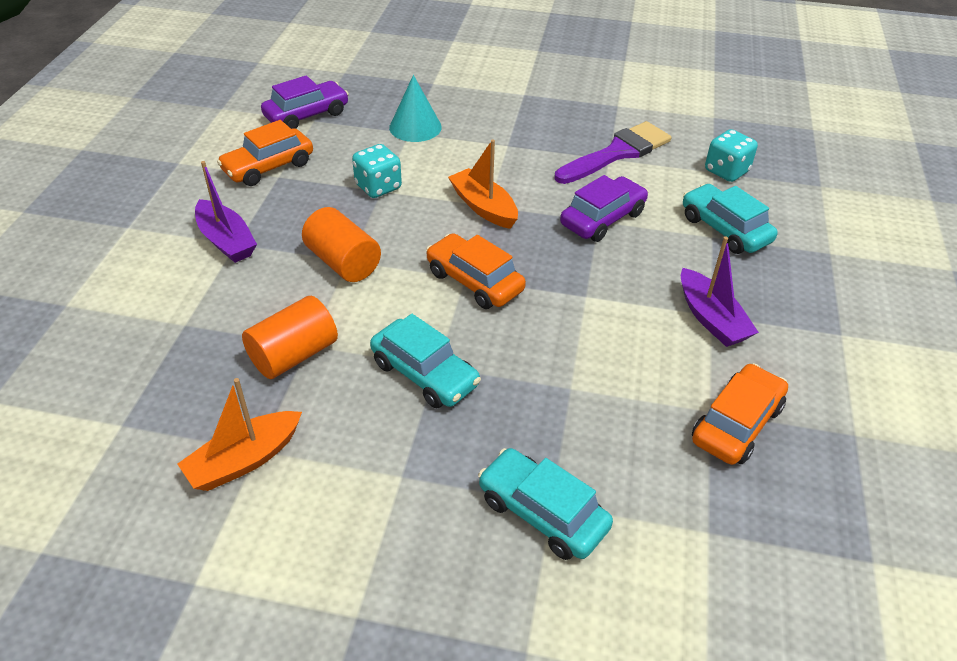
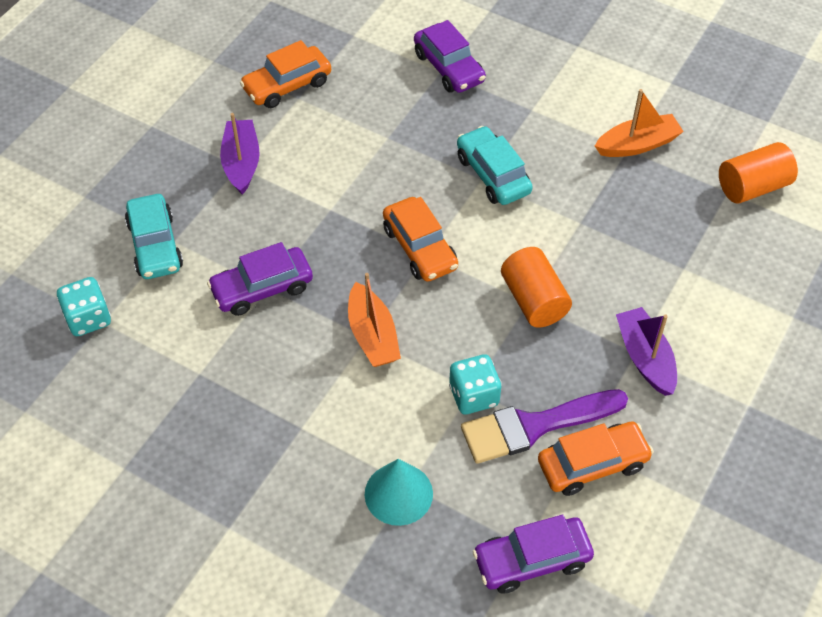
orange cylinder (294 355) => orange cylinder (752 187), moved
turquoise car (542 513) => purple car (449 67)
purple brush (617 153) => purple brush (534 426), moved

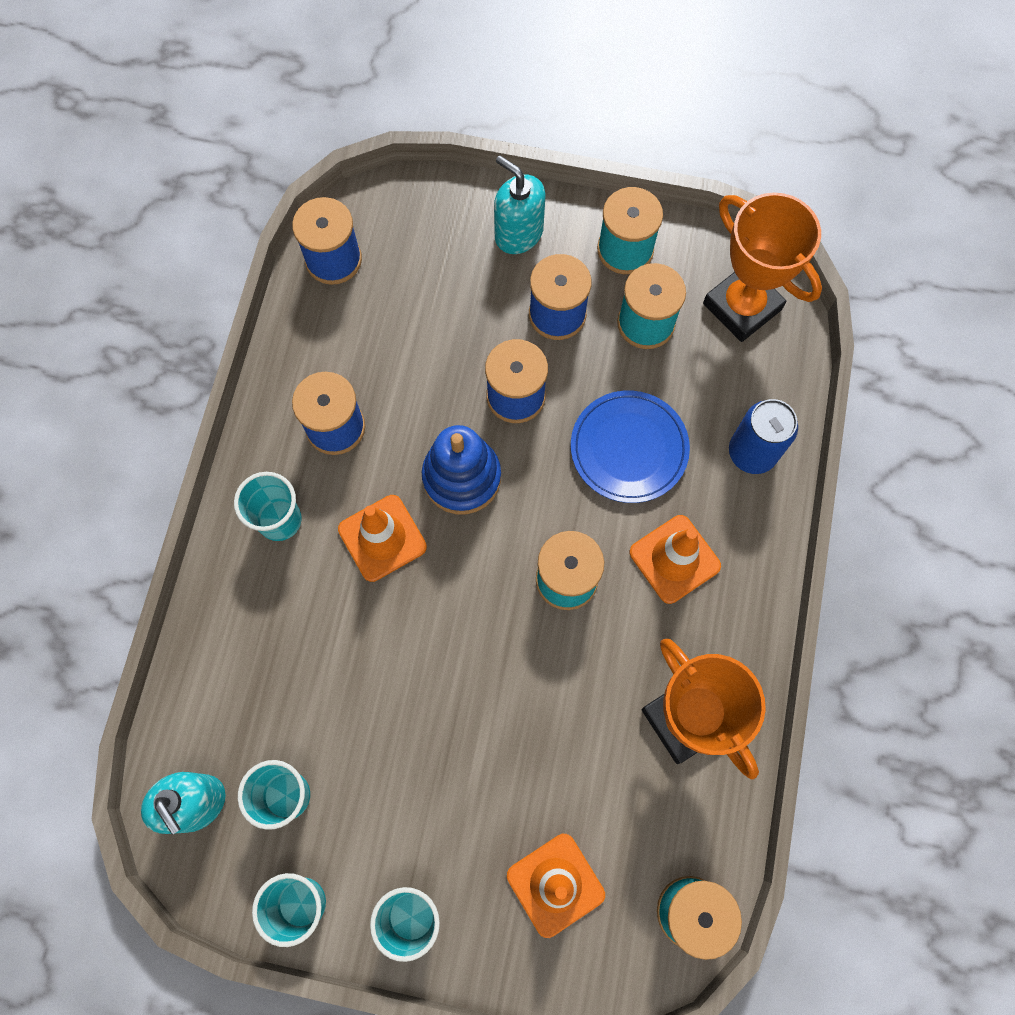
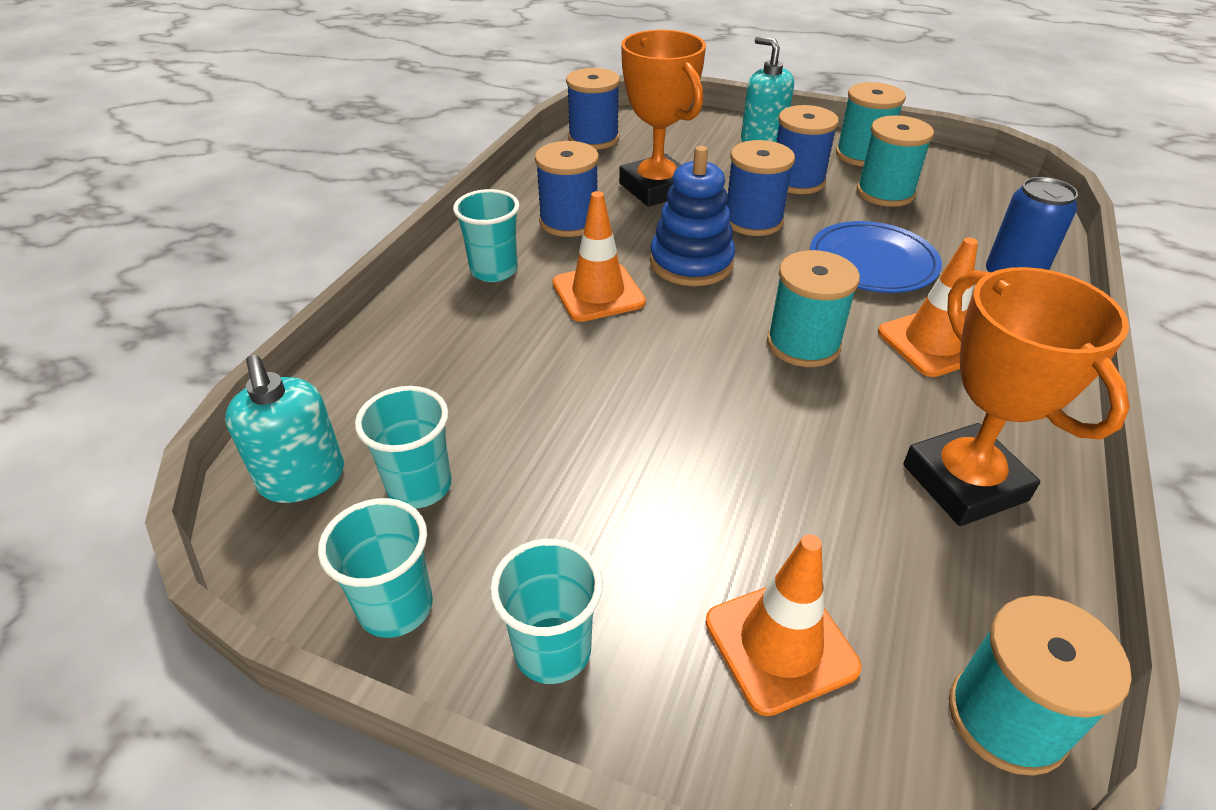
orange trophy (742 306) => orange trophy (656 188), moved

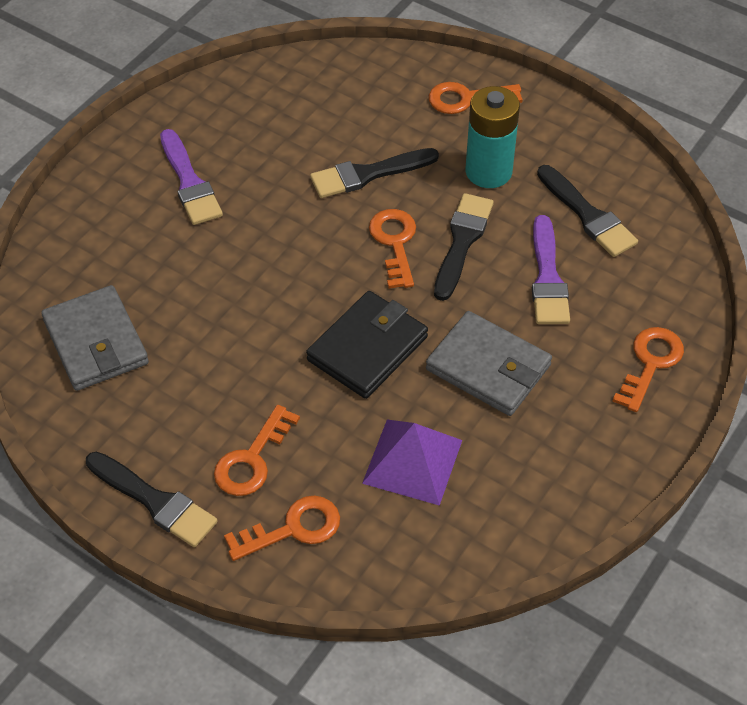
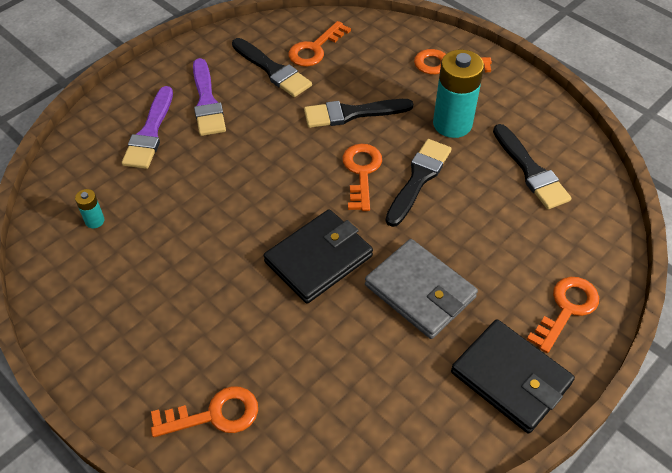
grey wallet (96 342) => turquoise battery (94 221)
black brush (155 501) => black brush (272 70), moved
orange key (252 459) => orange key (315 48), moved
purple pyramid (412 461) => nothing
purple brush (547 277) => purple brush (150 132), moved
nothing => black wallet (510 378)

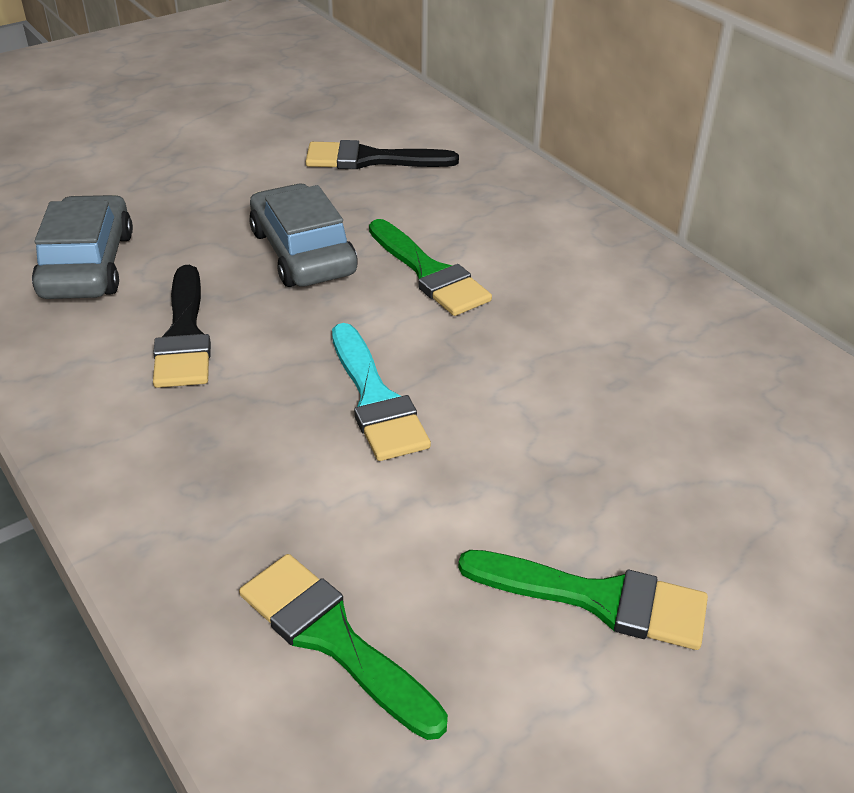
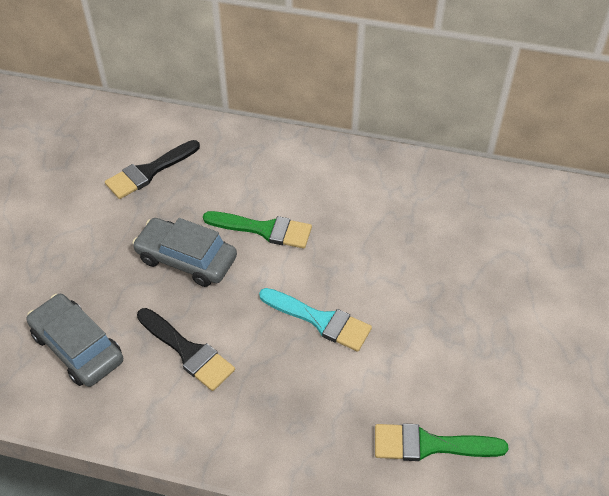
green brush (598 599) => nothing

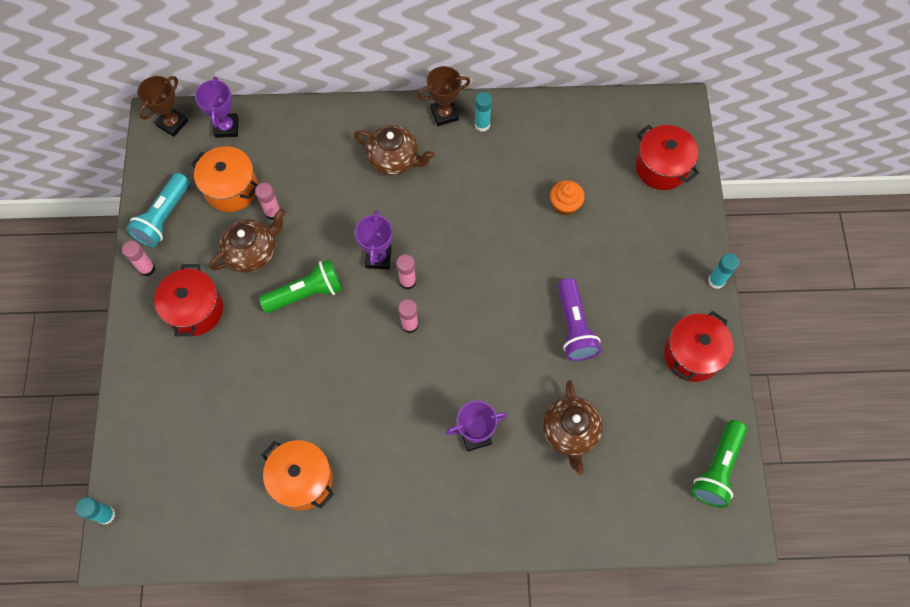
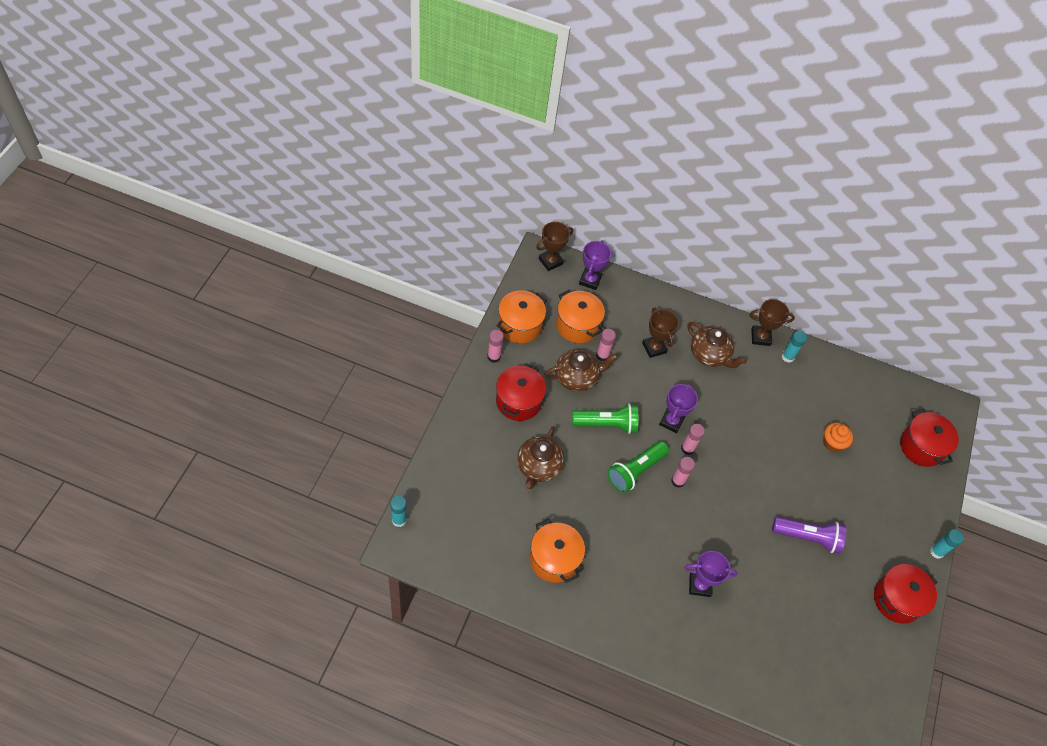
turquoise flashlight (164 217) => orange pot (519 325)
brown teapot (570 432) => brown teapot (538 467), moved
purple flashlight (574 327) => purple flashlight (807 537), 90 degrees counterclockwise
green flashlight (717 468) => green flashlight (635 471), moved
nothing => brown trophy (654 348)

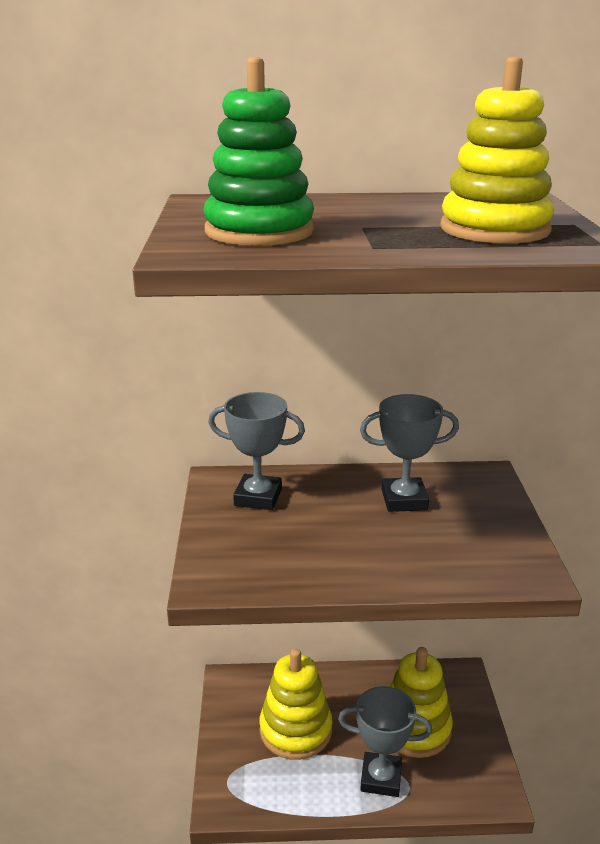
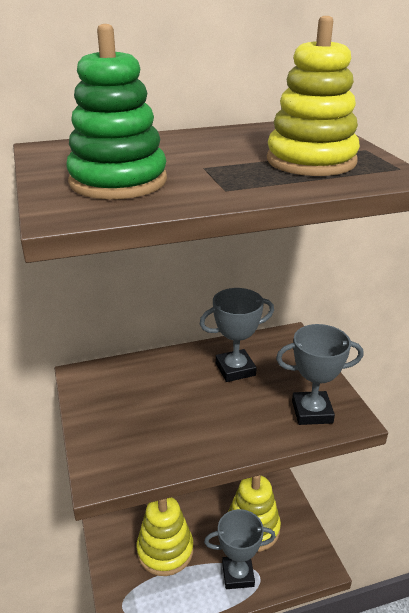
grey trophy (258 497) => grey trophy (312 412), moved

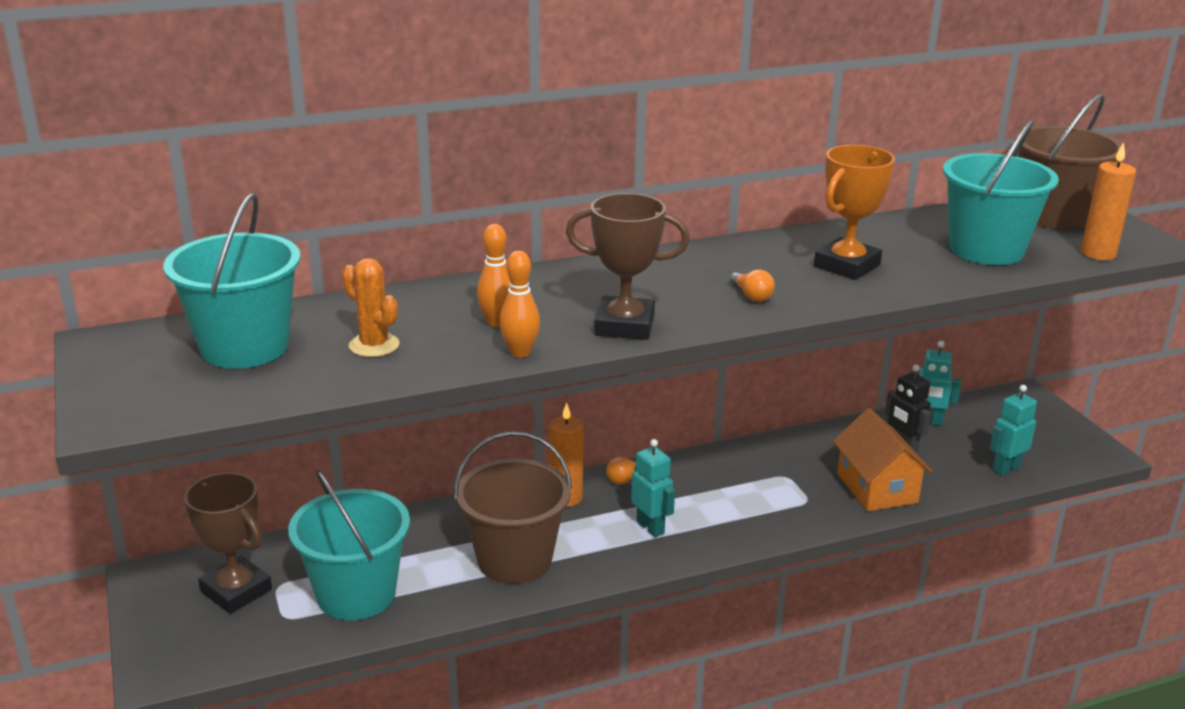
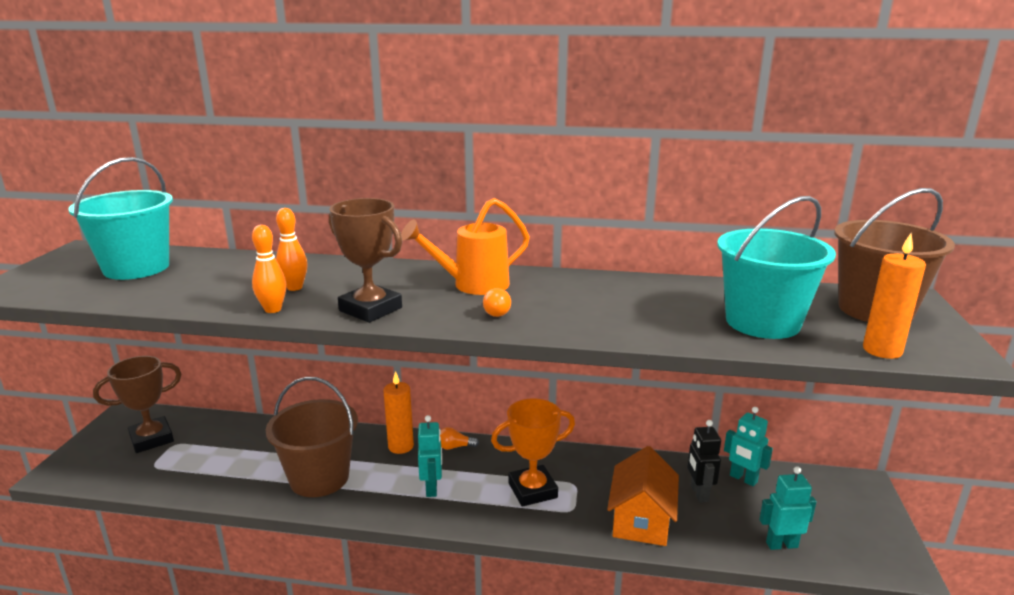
brown trophy (236 591) => brown trophy (151 439), 75 degrees clockwise
turquoise bucket (356 594) => nothing
orange cactus (374 345) => nothing
orange trophy (847 266) => orange trophy (532 490), moved
nothing => orange watering can (473 285)

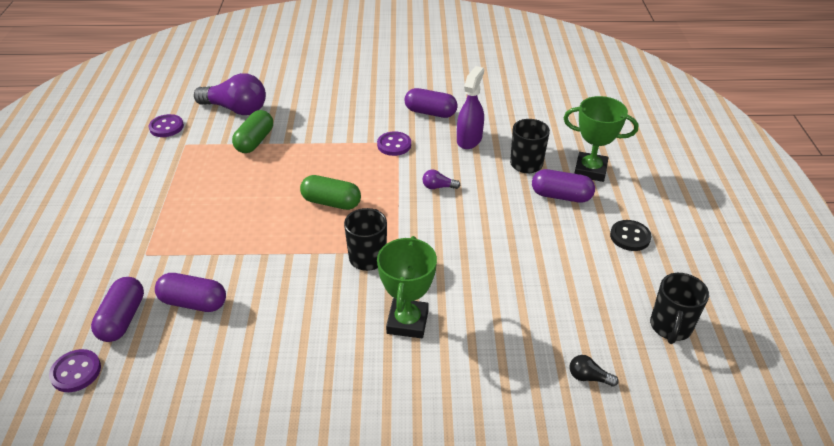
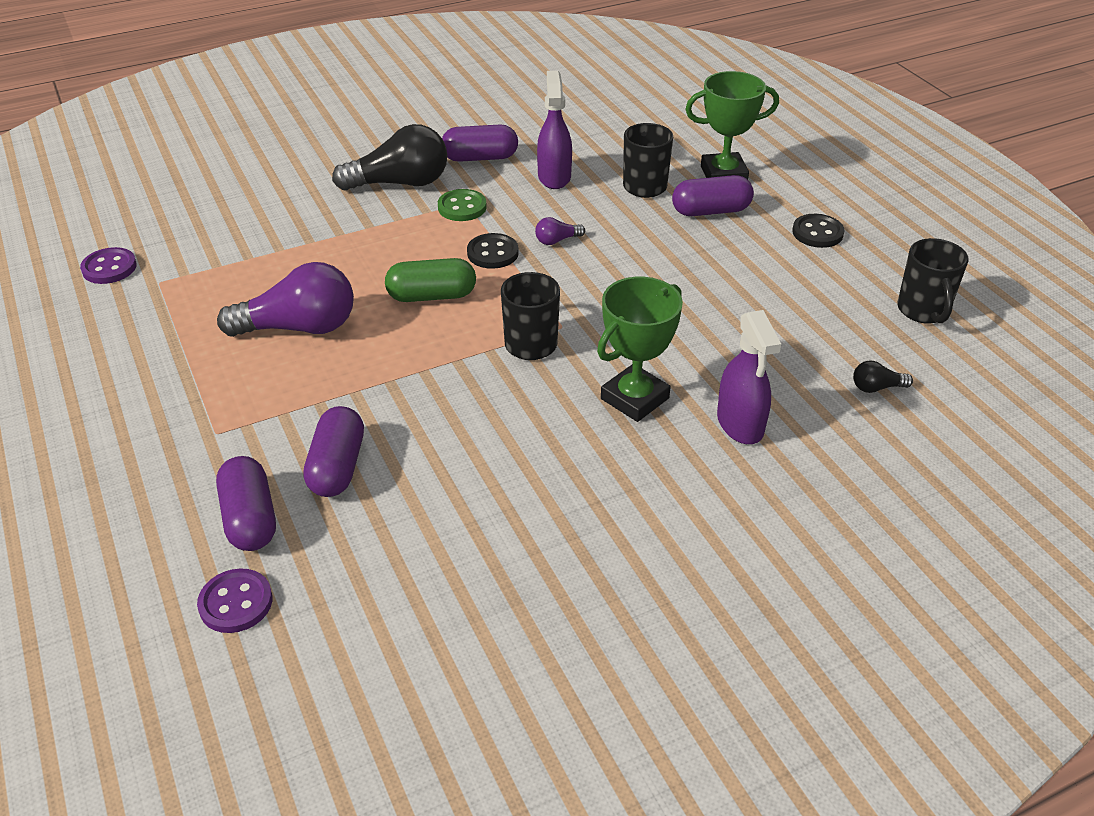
purple capsule (193 302) => purple capsule (337 467), 75 degrees counterclockwise
purple light bulb (236 109) => purple light bulb (299 328), moved
green capsule (255 141) => nothing
purple button (394 145) => green button (462 207)
green trophy (407 322) => green trophy (634 398), 60 degrees clockwise
nothing => black light bulb (400 183)
nothing => black button (492 253)
nothing => purple spray bottle (740 424)

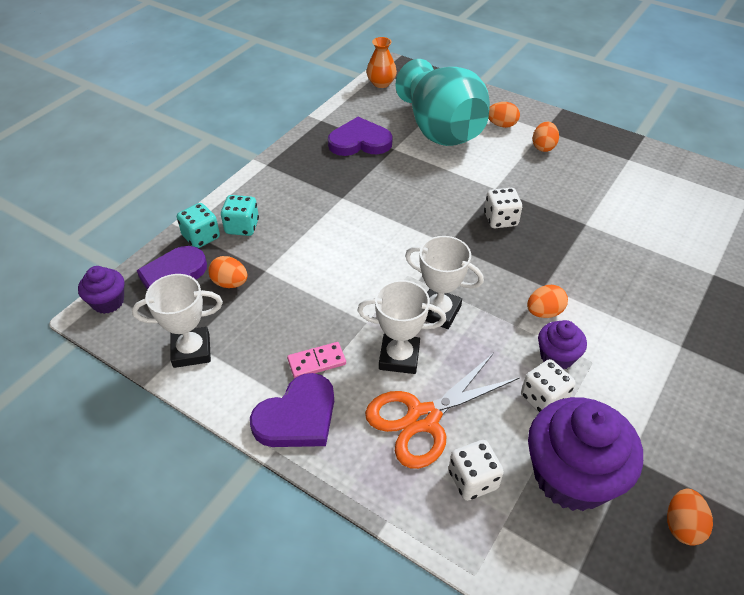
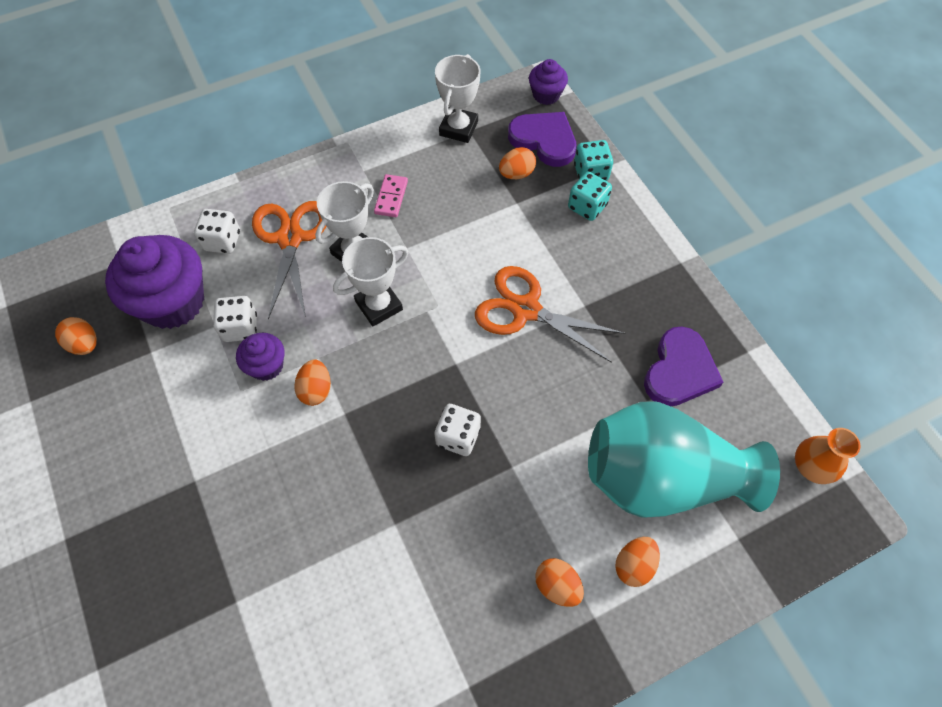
purple heart (297 416) => nothing
nothing => orange scissors (526 309)

